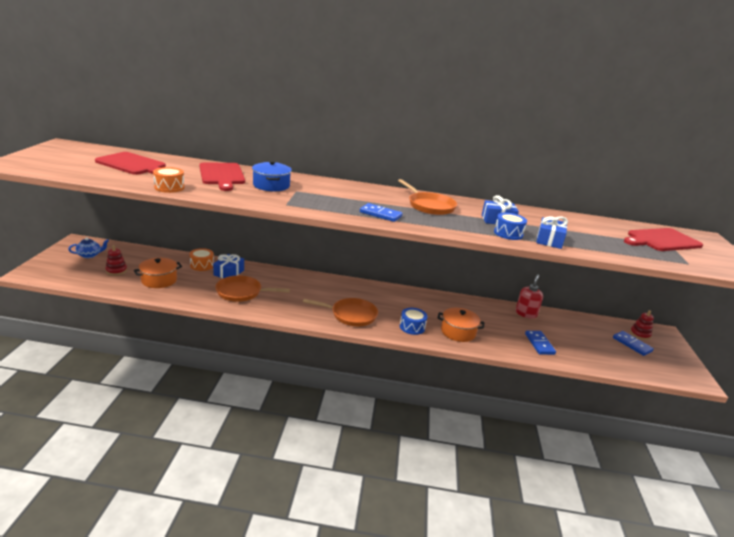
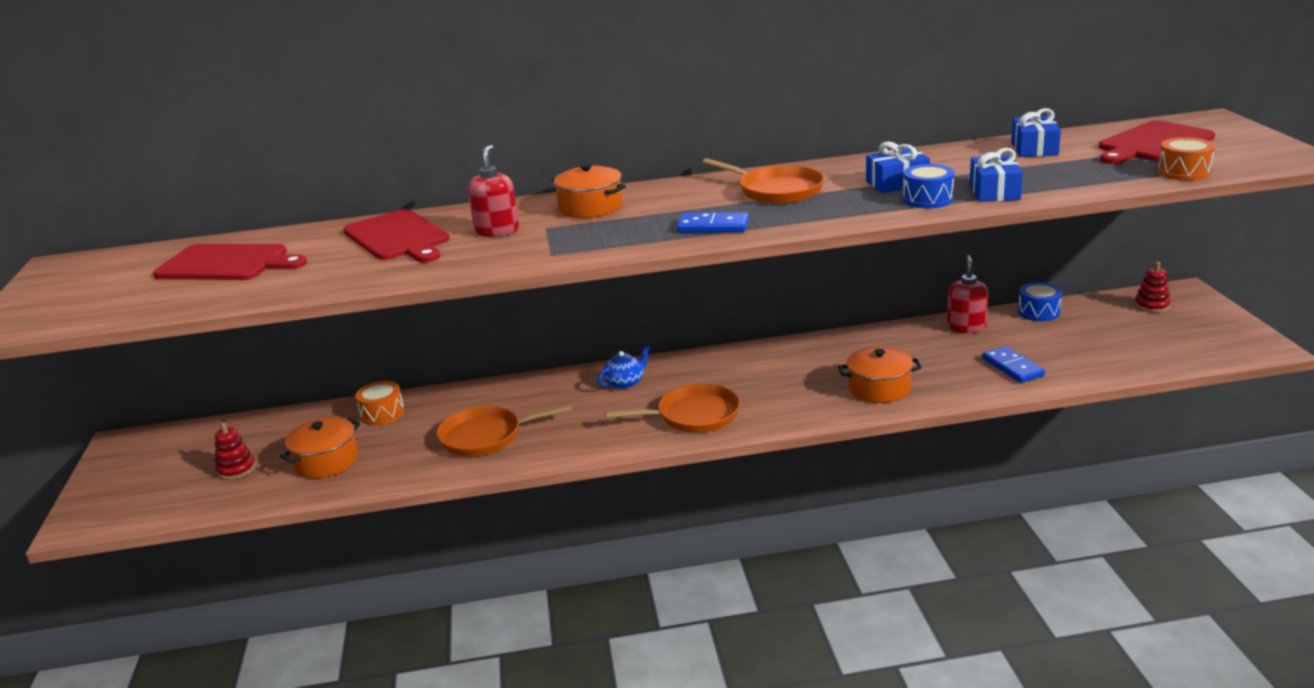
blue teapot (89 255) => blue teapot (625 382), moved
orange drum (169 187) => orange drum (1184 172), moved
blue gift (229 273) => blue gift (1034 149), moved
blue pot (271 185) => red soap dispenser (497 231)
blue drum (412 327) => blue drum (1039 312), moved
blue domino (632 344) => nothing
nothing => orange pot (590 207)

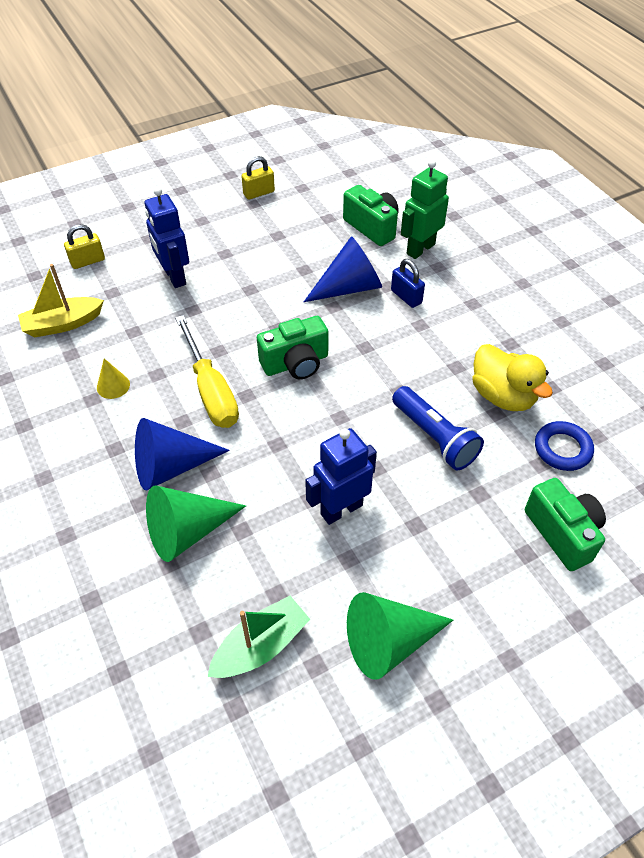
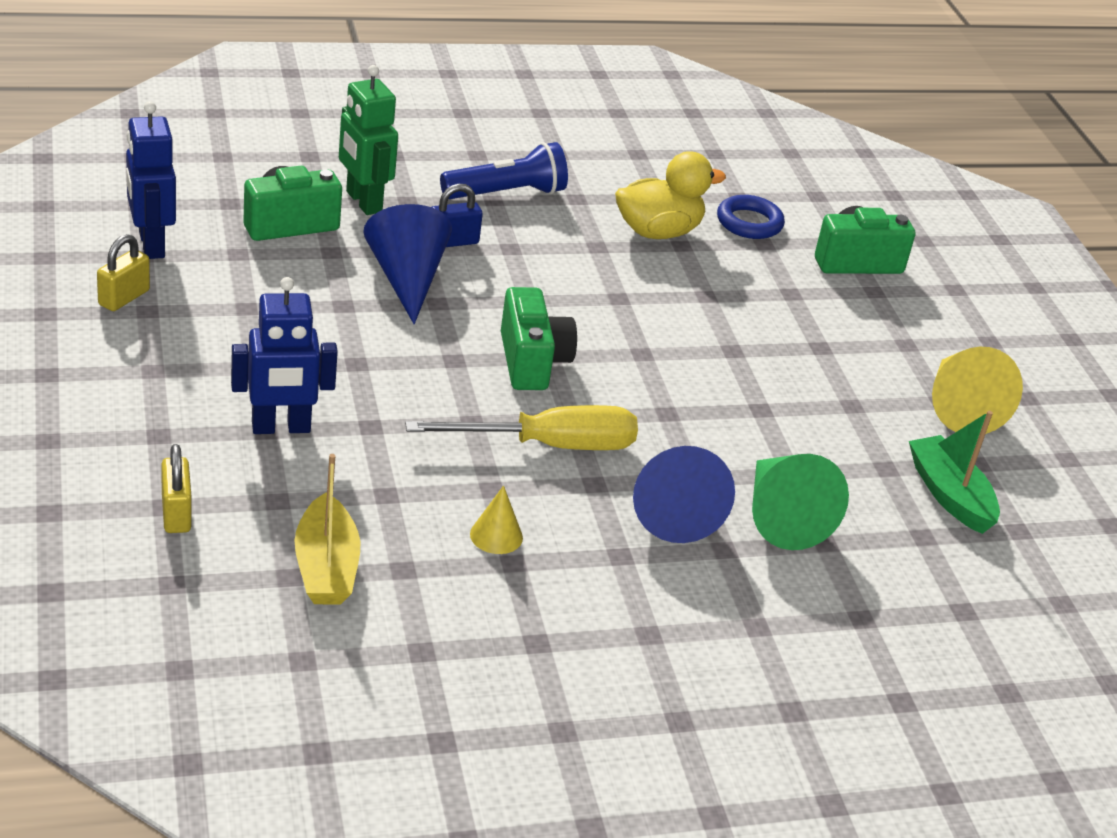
yellow padlock (259 193) => yellow padlock (124 298), 45 degrees clockwise
blue robot (341 509) => blue robot (151 245), moved
green cone (389 642) => yellow cone (959 407)
blue flashlight (435 437) => blue flashlight (506 193), moved

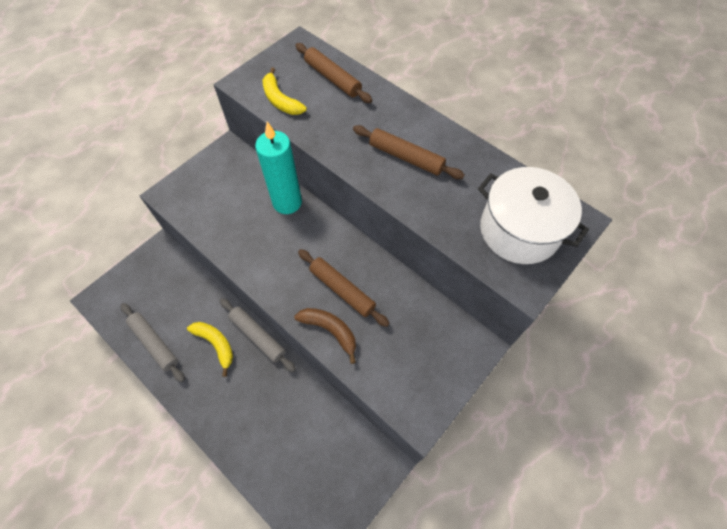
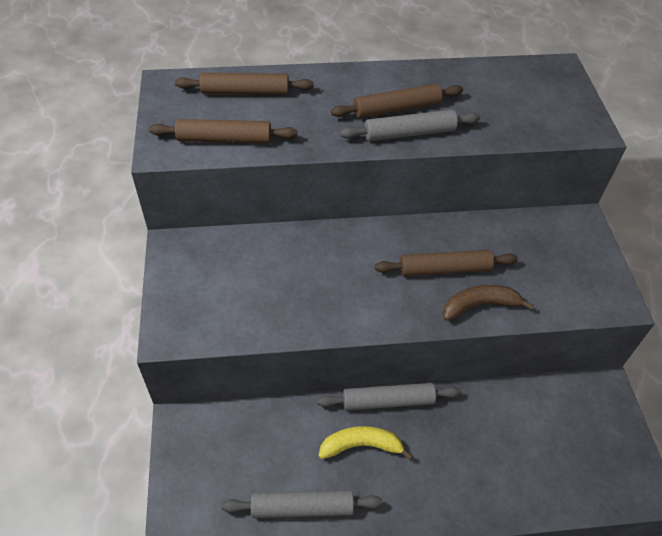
turquoise candle (287 202) => nothing
yellow banana (280 100) => brown rolling pin (224 139)
white pot (519 230) => nothing
nothing => grey rolling pin (409 133)

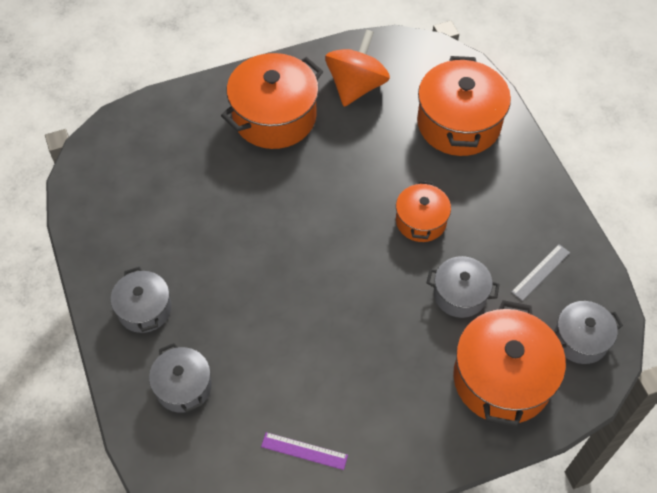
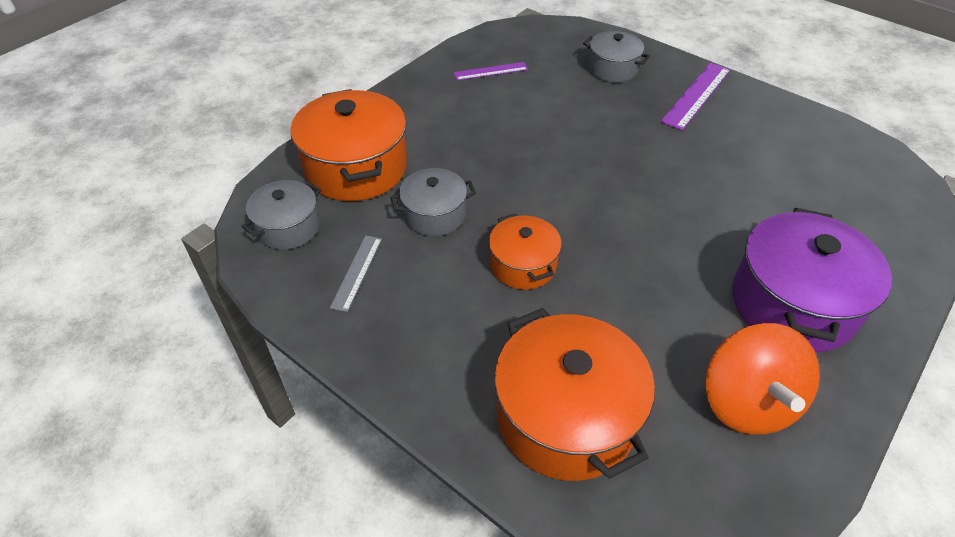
grey pot (144 309) => purple ruler (696 95)
orange pot (274 117) => purple pot (792 304)

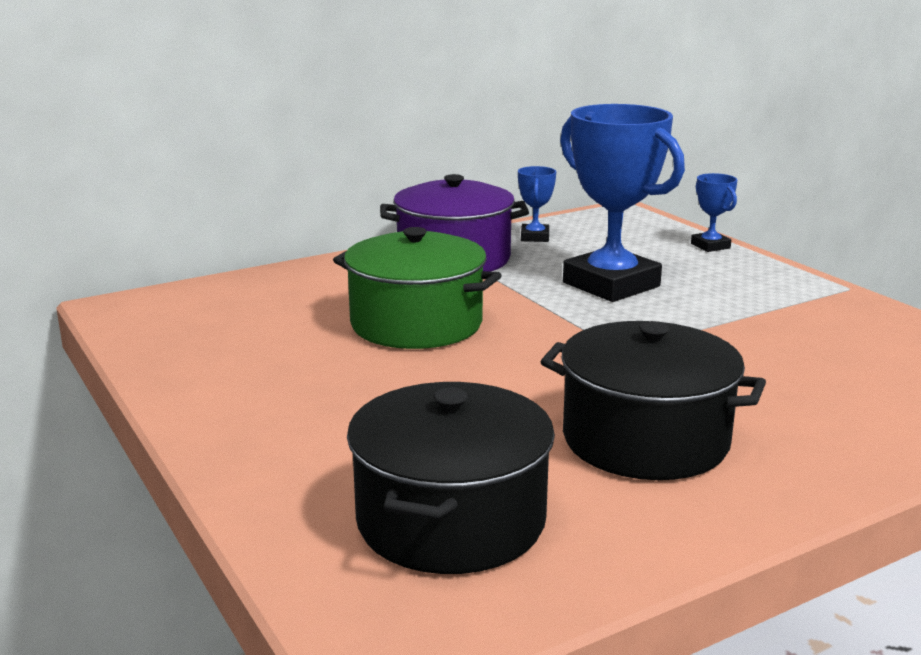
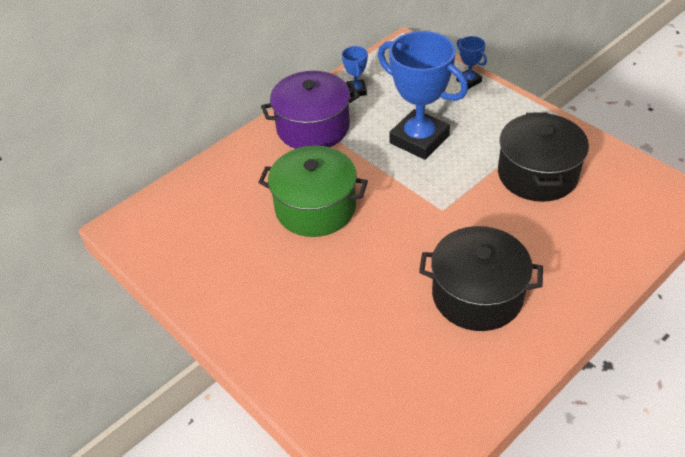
black pot (451 520) => black pot (537 174), moved

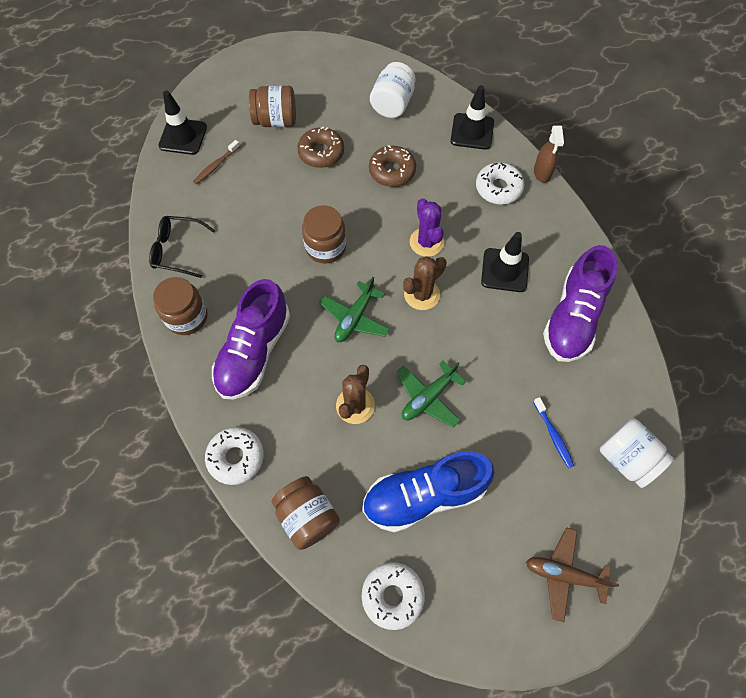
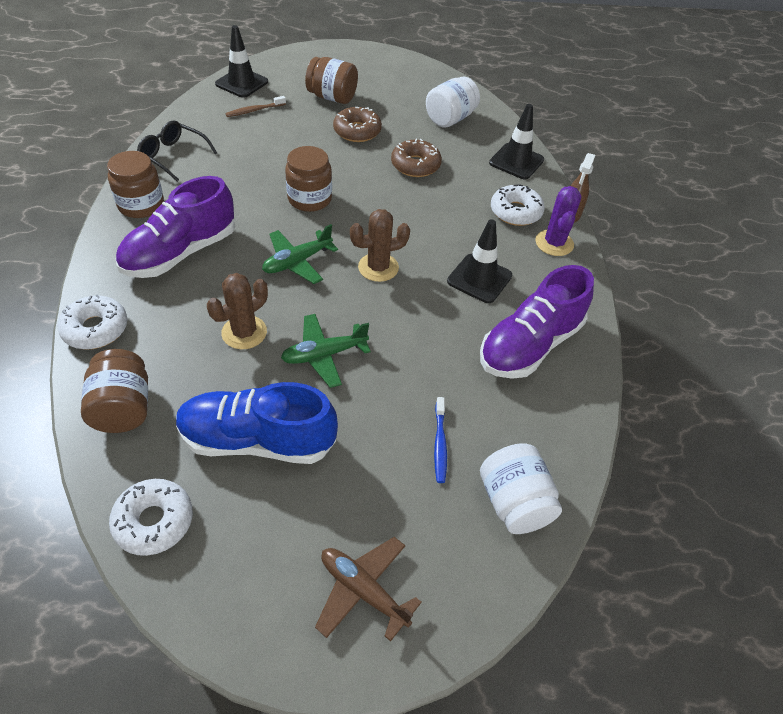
purple cactus (426 242) => purple cactus (554 243), moved

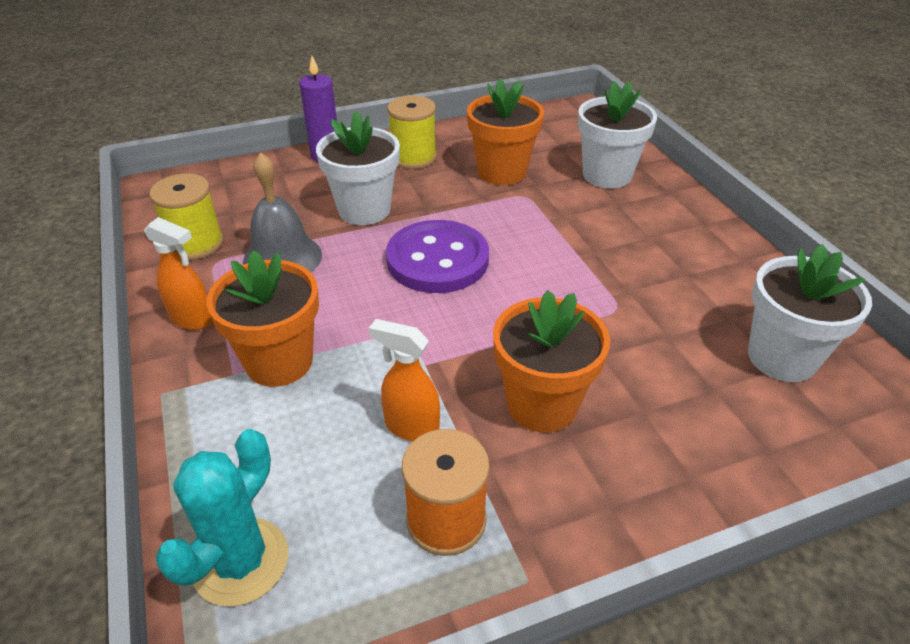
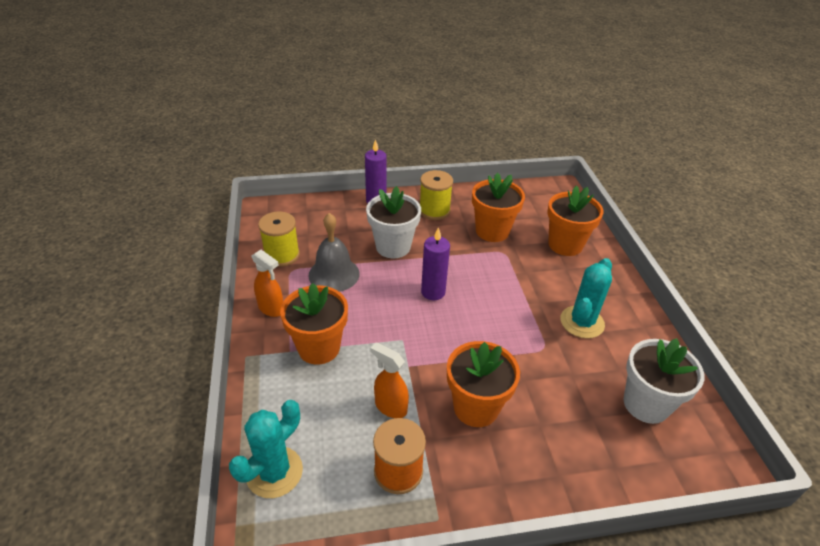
purple button (437 260) => purple candle (433 292)
white flower pot (607 175) => orange flower pot (565 244)
nothing => turquoise cactus (582 322)

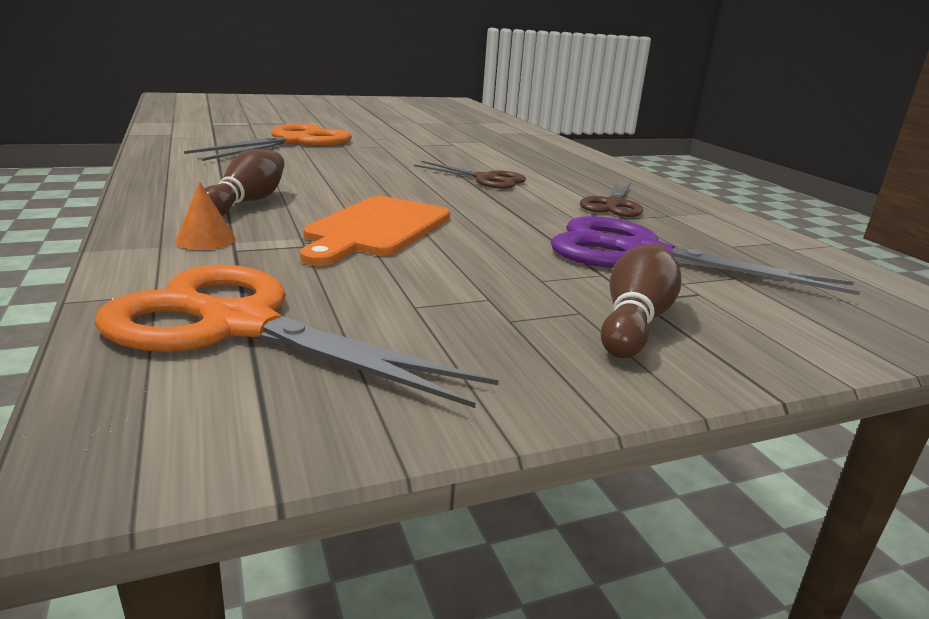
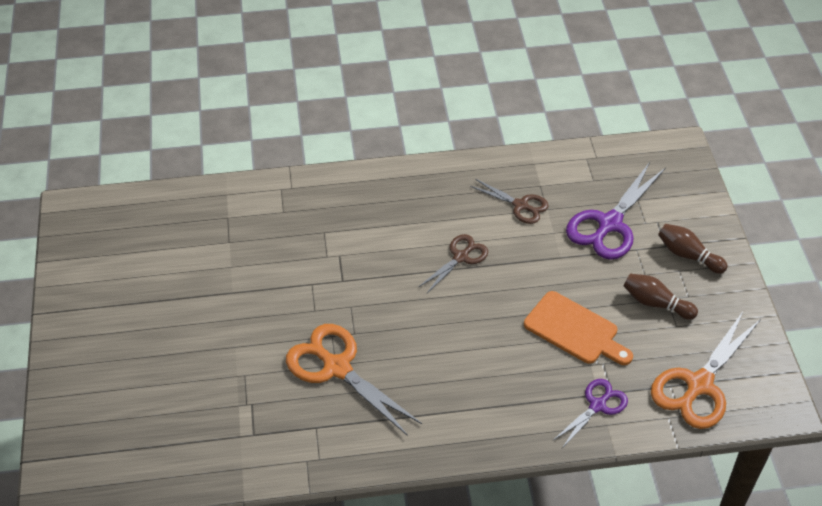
orange cone (206 239) => purple scissors (597 405)
brown bowling pin (247 202) => brown bowling pin (655 303), moved

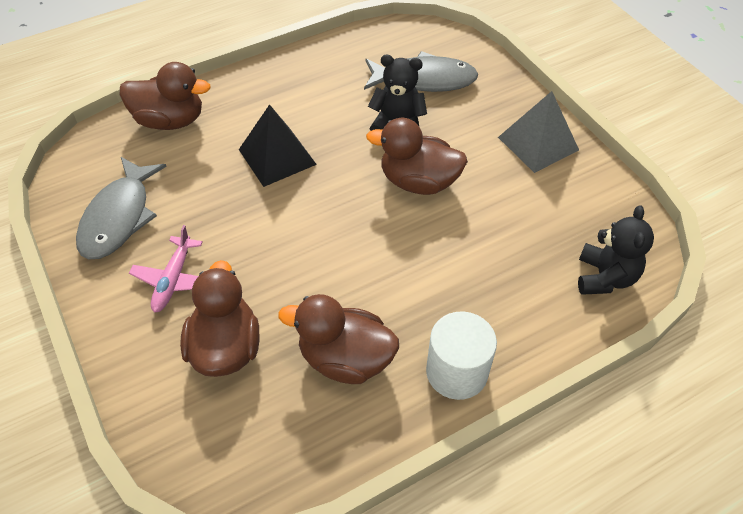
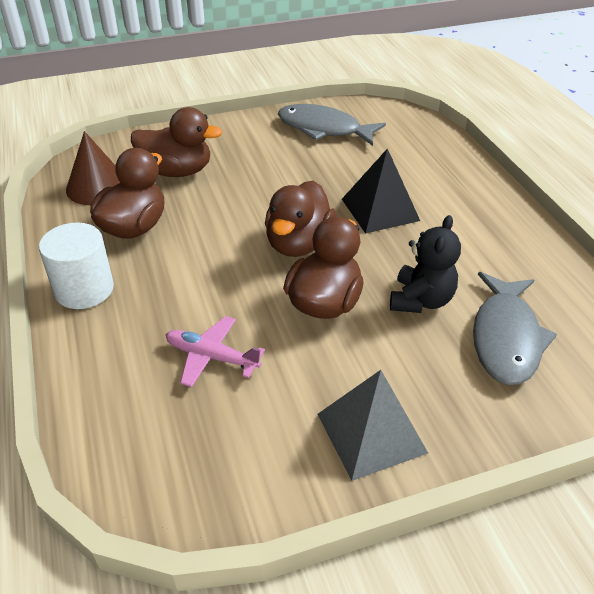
brown duck (170 120) => brown duck (298 244), moved
pink plane (173 280) => pink plane (211 357), moved
black teddy bear (605 277) => nothing
nothing => brown cone (97 187)

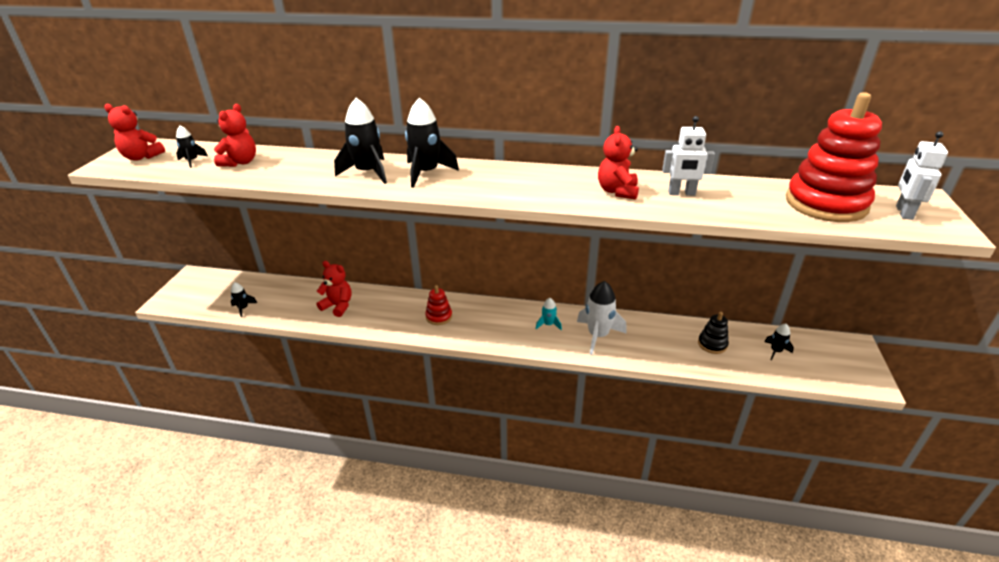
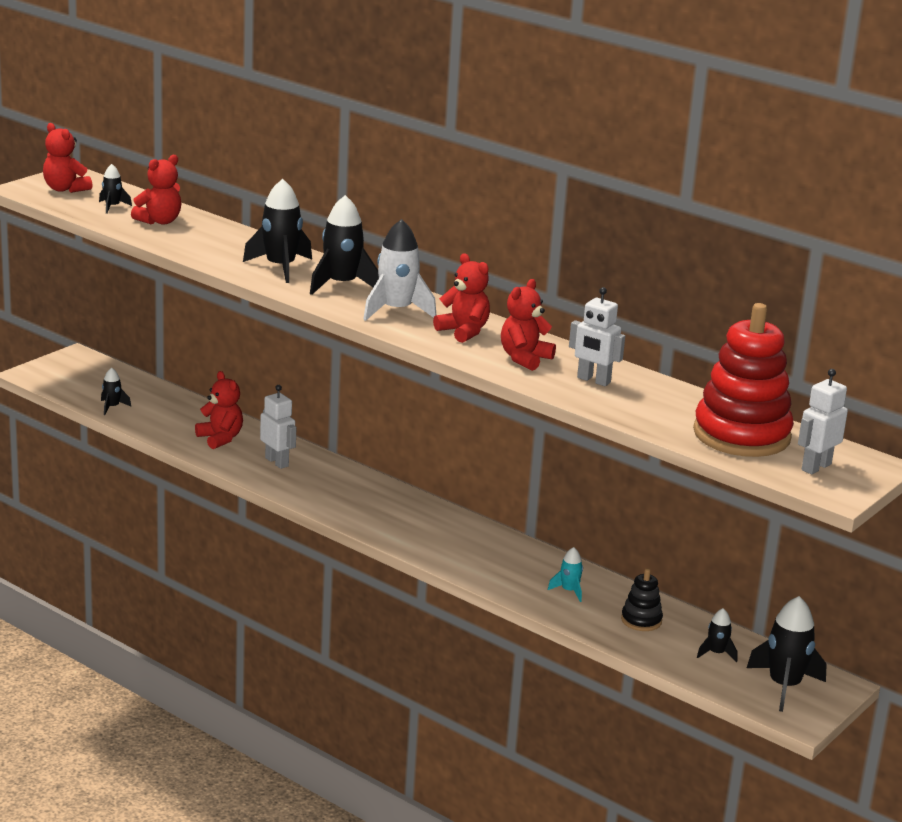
red stacking toy (439 316) => nothing
turquoise rocket (548 324) => turquoise rocket (569 591), moved
white rocket (598 336) => white rocket (396 311), moved
nothing => white robot (277 462)
nothing => red teddy bear (463 331)
nothing => black rocket (784 686)

